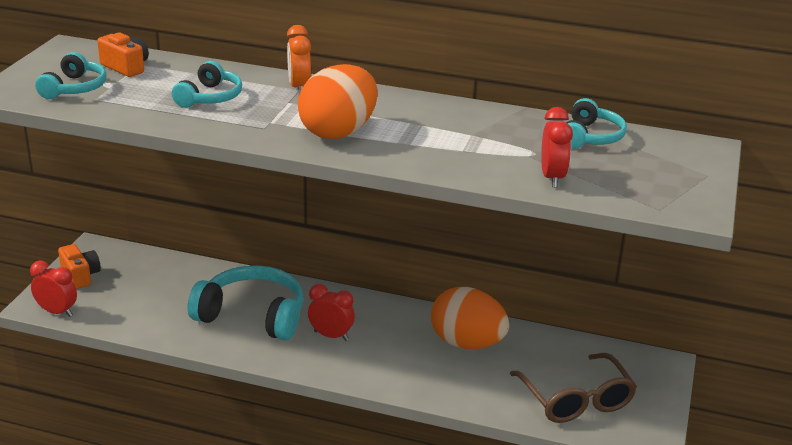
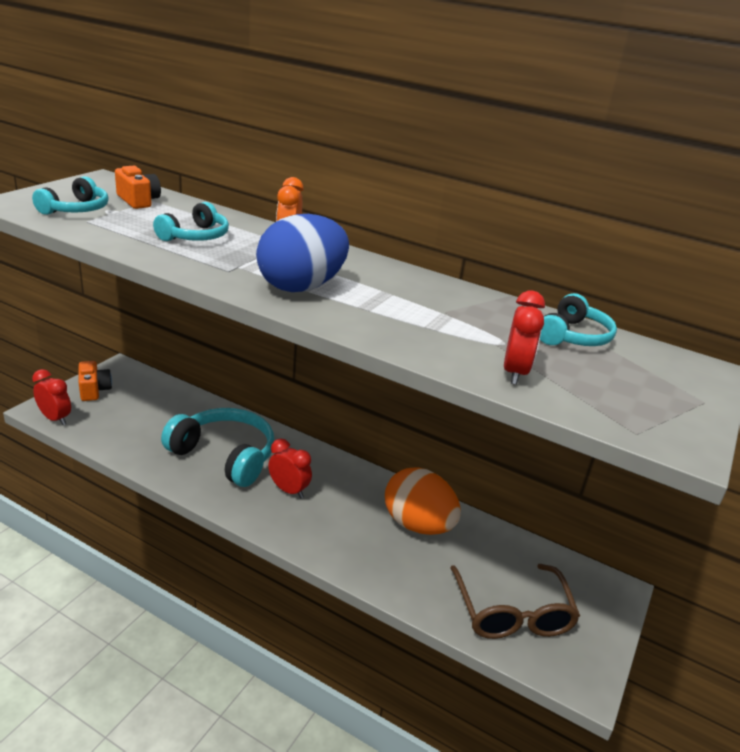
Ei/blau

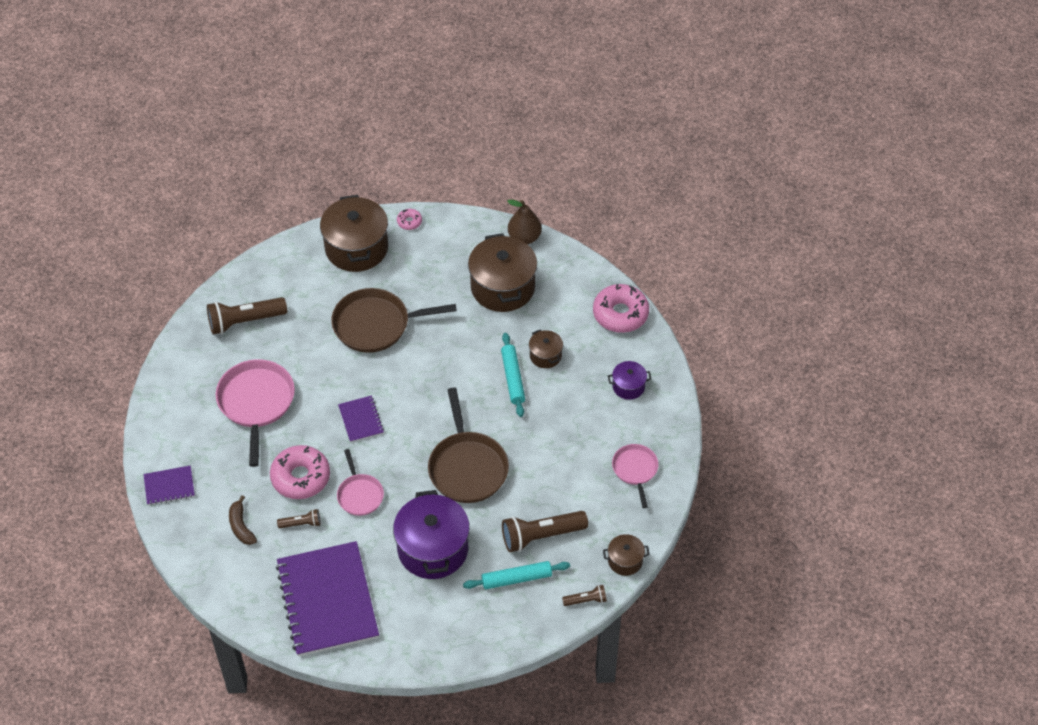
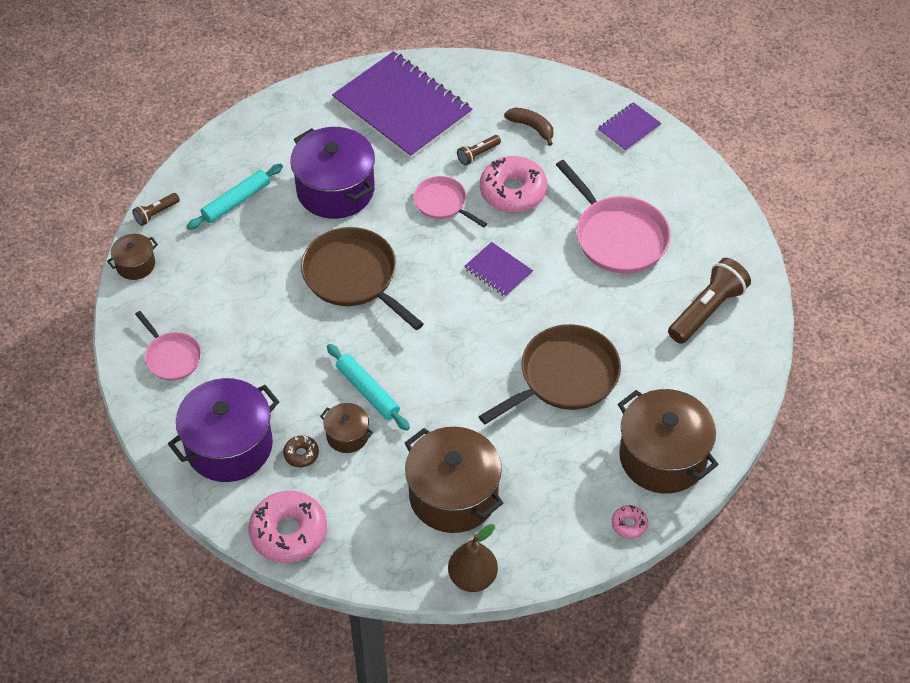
Taschenlampe/braun (no. 3 from left in the first image); Kochtopf/lila (no. 1 from left); Donut/braun

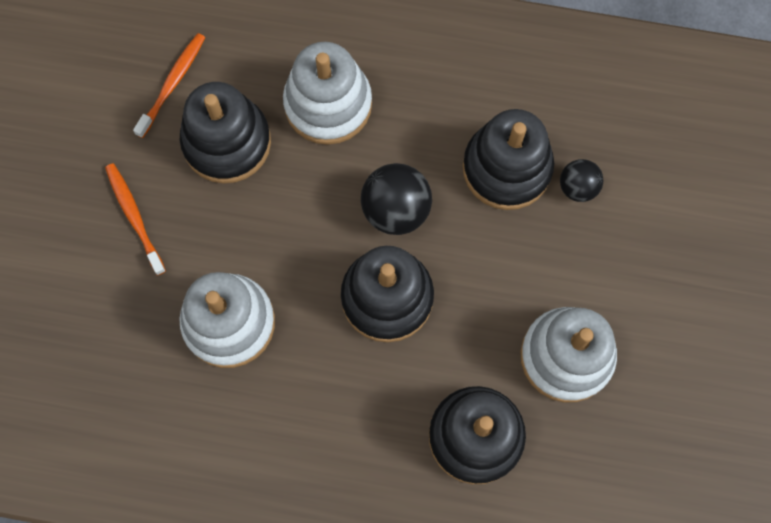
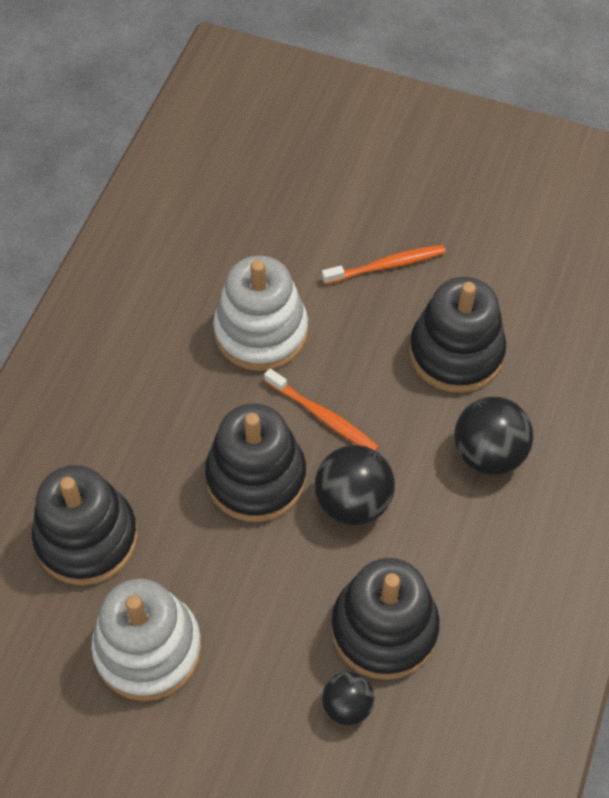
Zahnbürste/orange (no. 1 from left); Ball/schwarz (no. 3 from left)

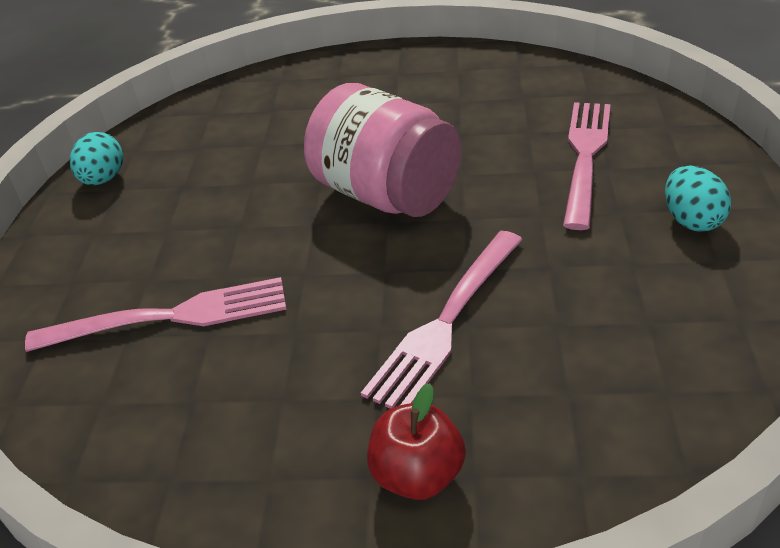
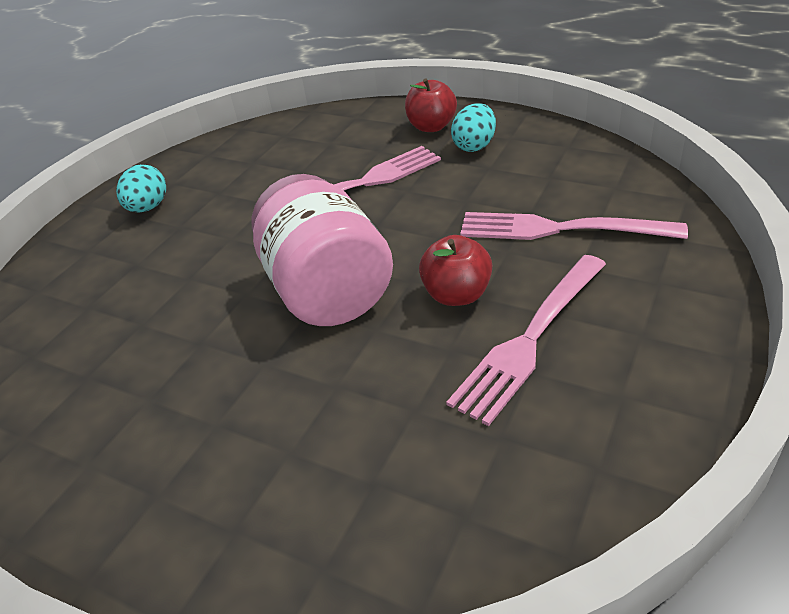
Ei/türkis (no. 2 from left); Gabel/rosa (no. 2 from left); Apfel/rot (no. 2 from left)

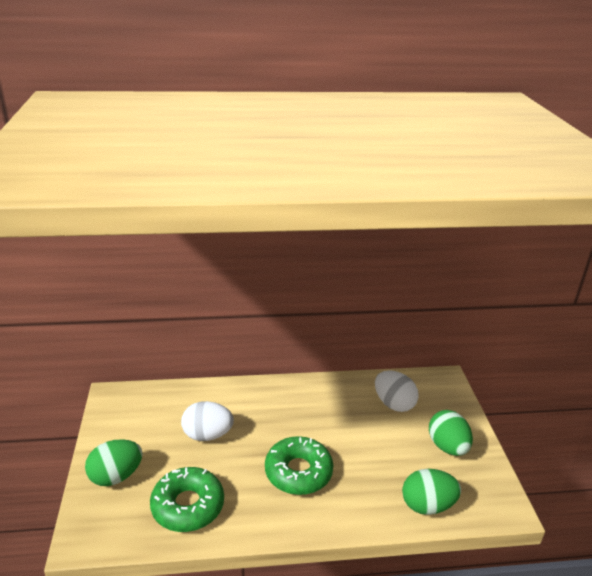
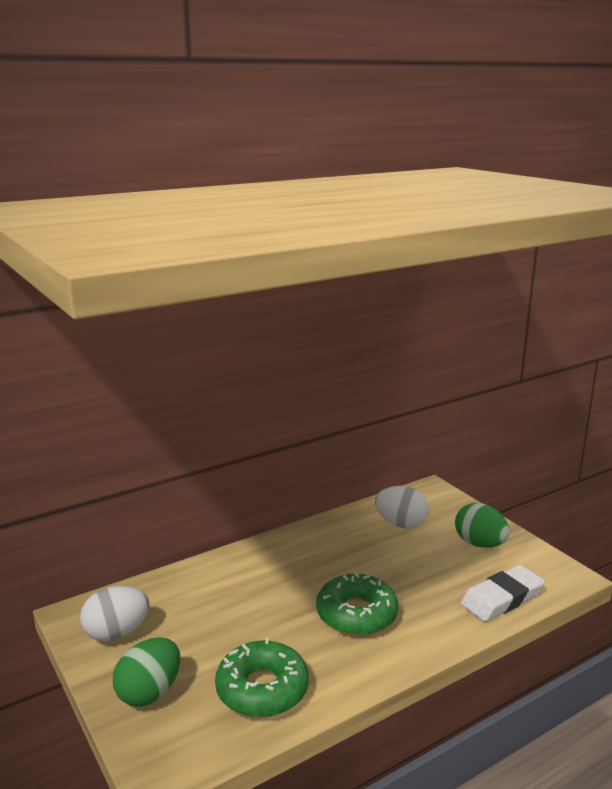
Ei/weiß (no. 1 from left); Radiergummi/weiß

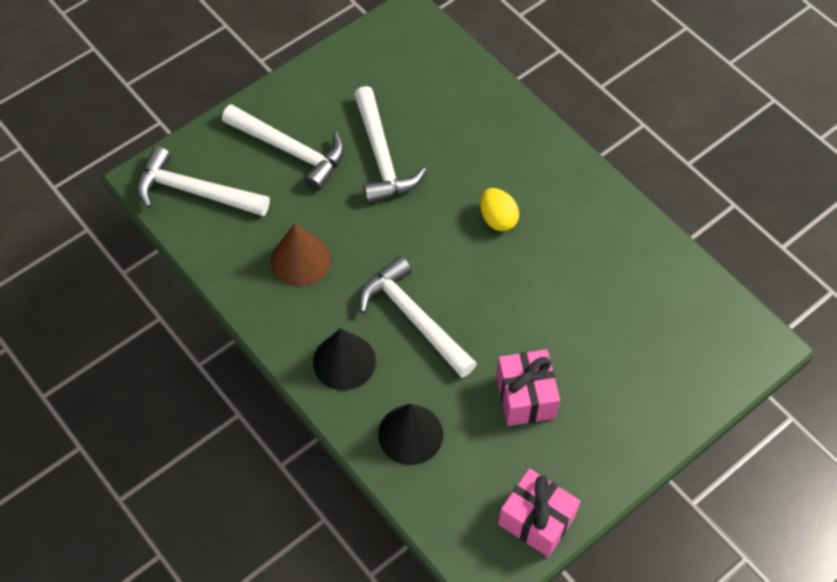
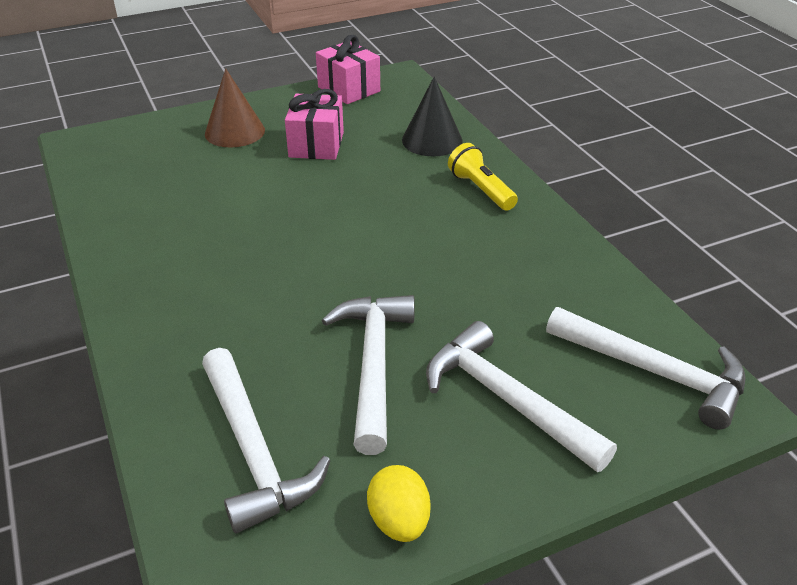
Kegel/braun; Taschenlampe/gelb; Hammer/weiß (no. 1 from left); Ei/gelb

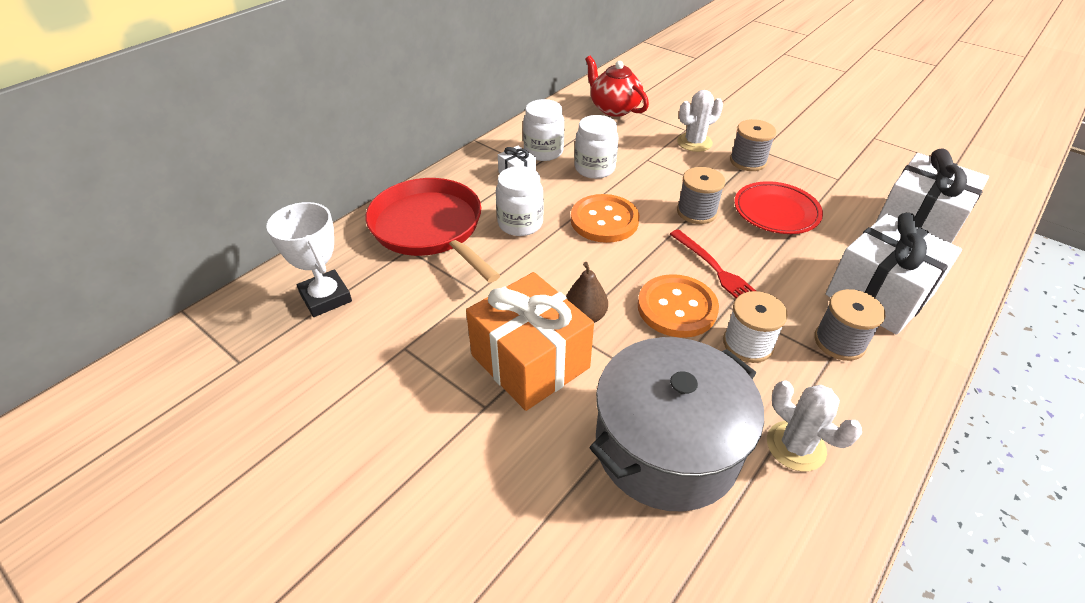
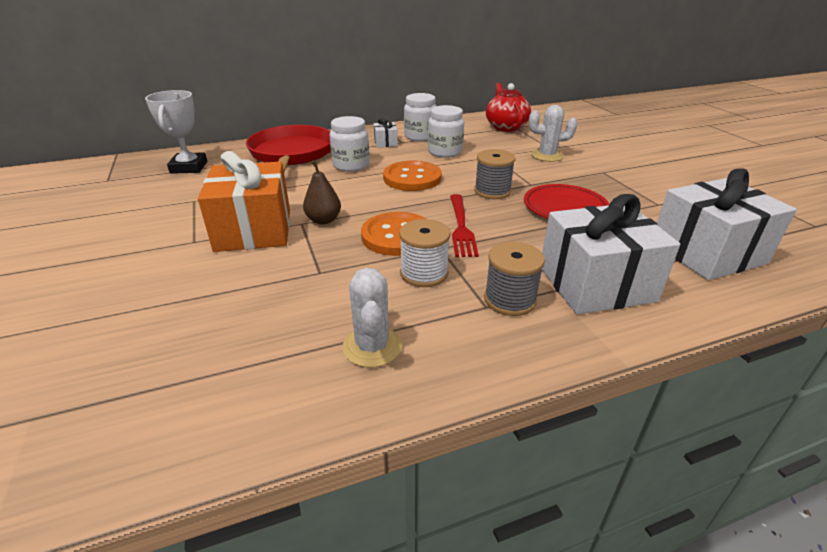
Kochtopf/grau; Garnrolle/grau (no. 2 from left in the first image)

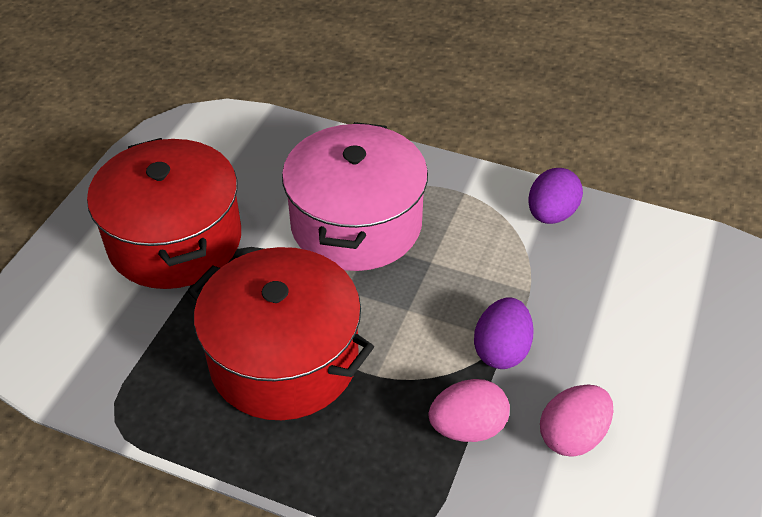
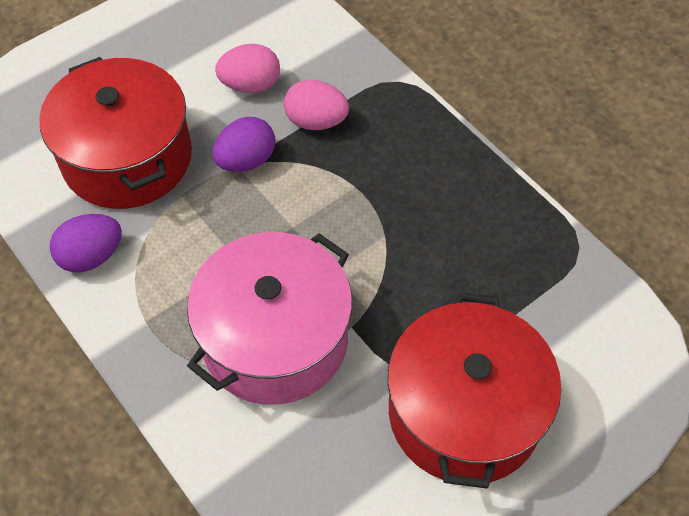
Kochtopf/rot (no. 1 from left)

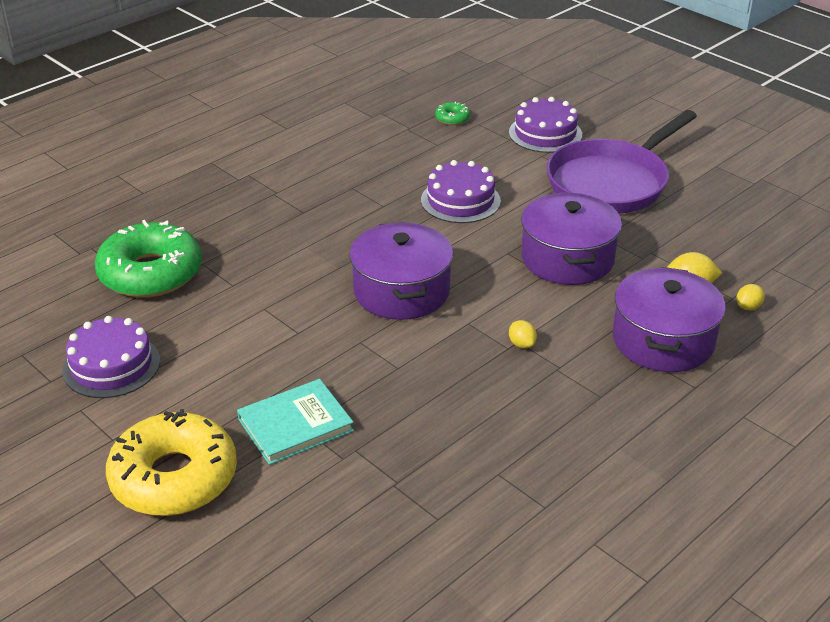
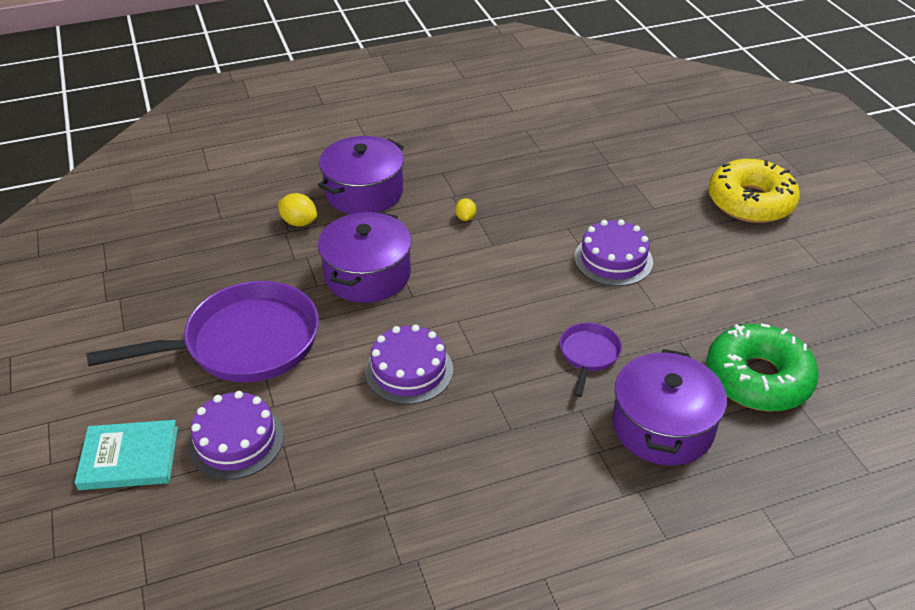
Kuchen/lila (no. 3 from left); Buch/türkis; Kochtopf/lila (no. 3 from left); Donut/grün (no. 2 from left in the first image); Zitrone/gelb (no. 3 from left in the first image); Pfanne/lila (no. 2 from left)

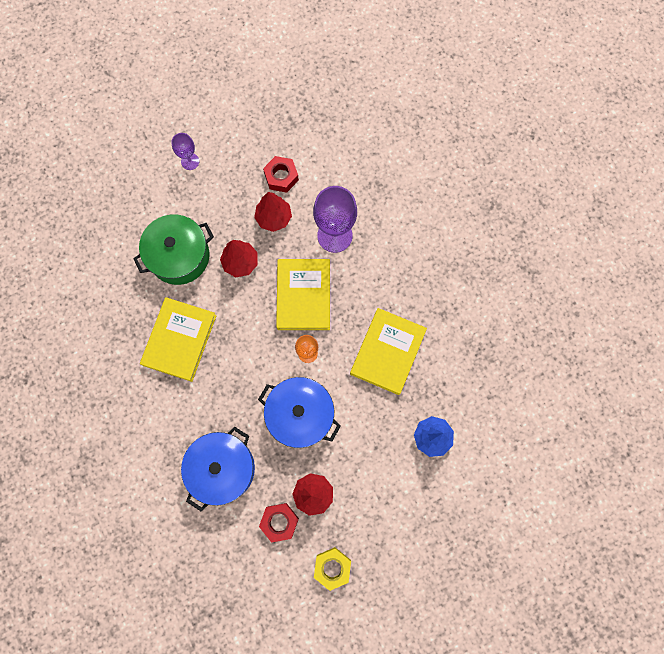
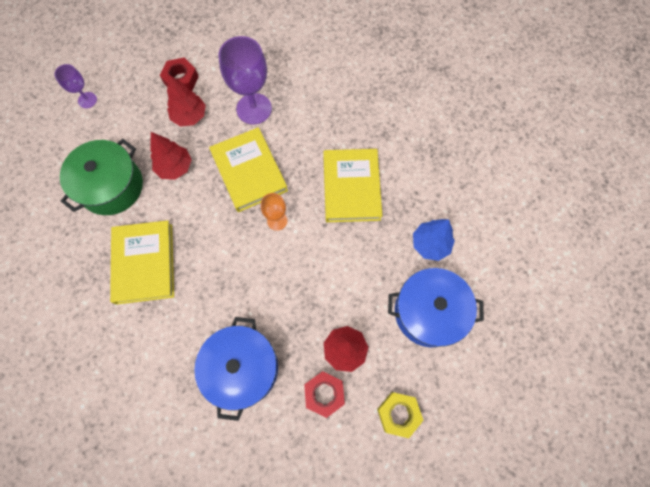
Kochtopf/blau (no. 2 from left)

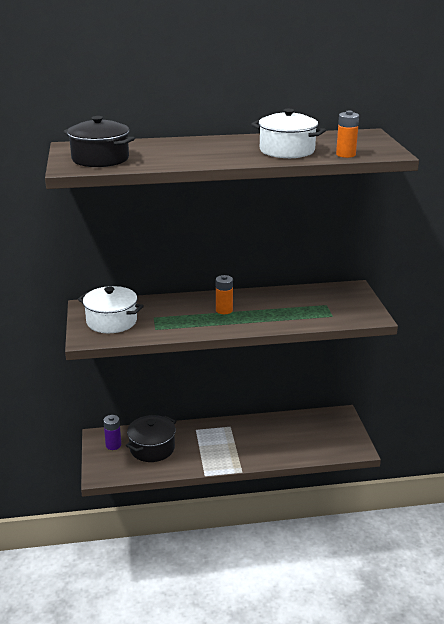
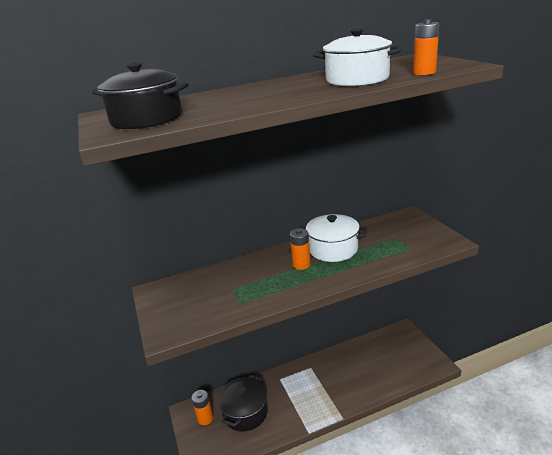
Kochtopf/weiß (no. 1 from left); Batterie/orange (no. 1 from left)

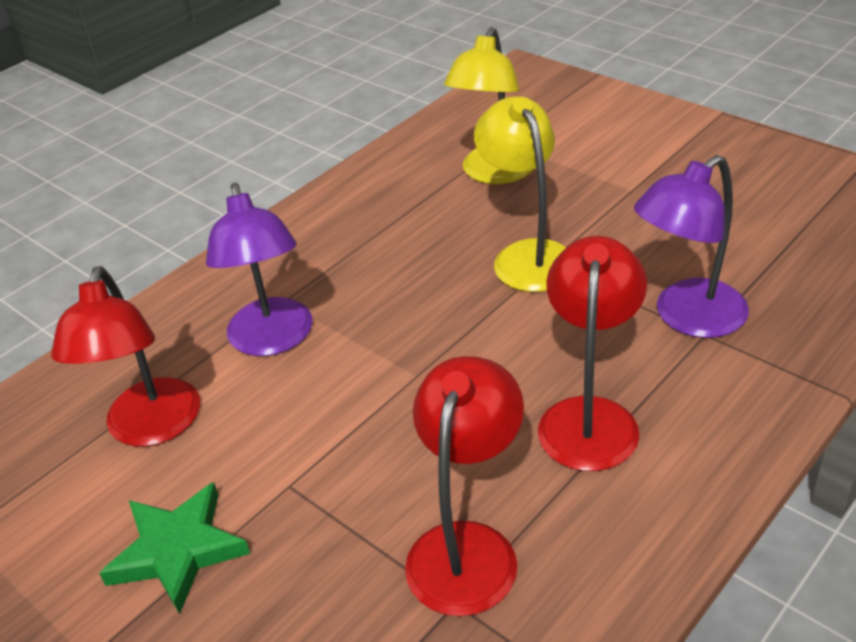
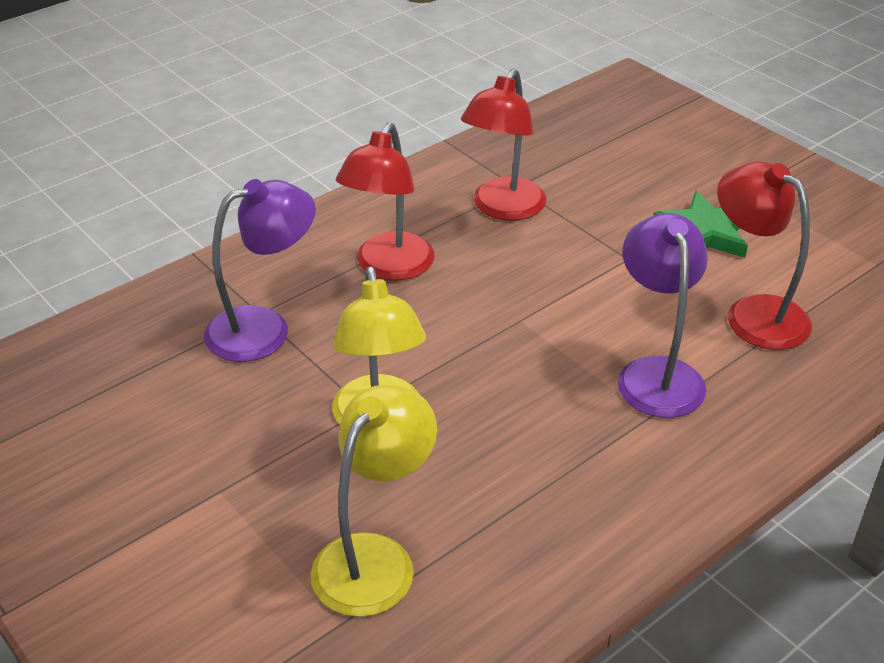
Lampe/rot (no. 3 from left)

